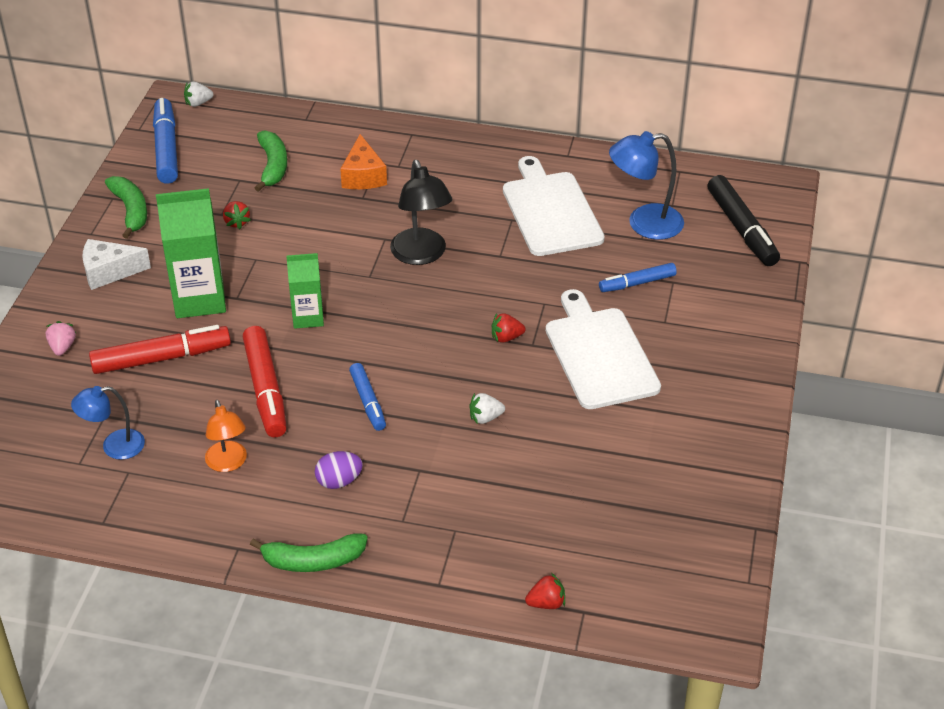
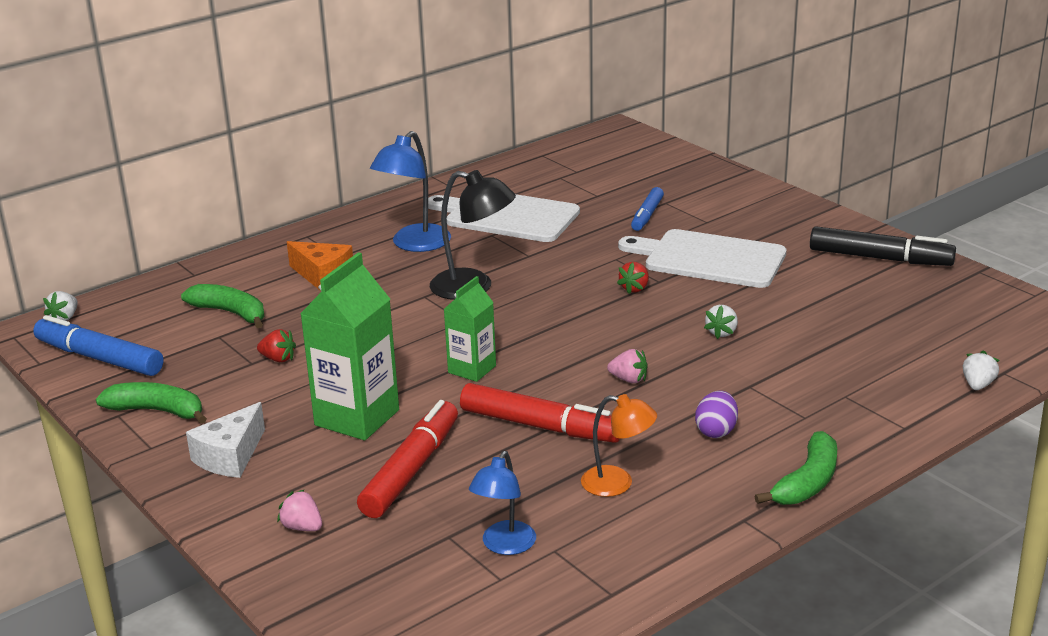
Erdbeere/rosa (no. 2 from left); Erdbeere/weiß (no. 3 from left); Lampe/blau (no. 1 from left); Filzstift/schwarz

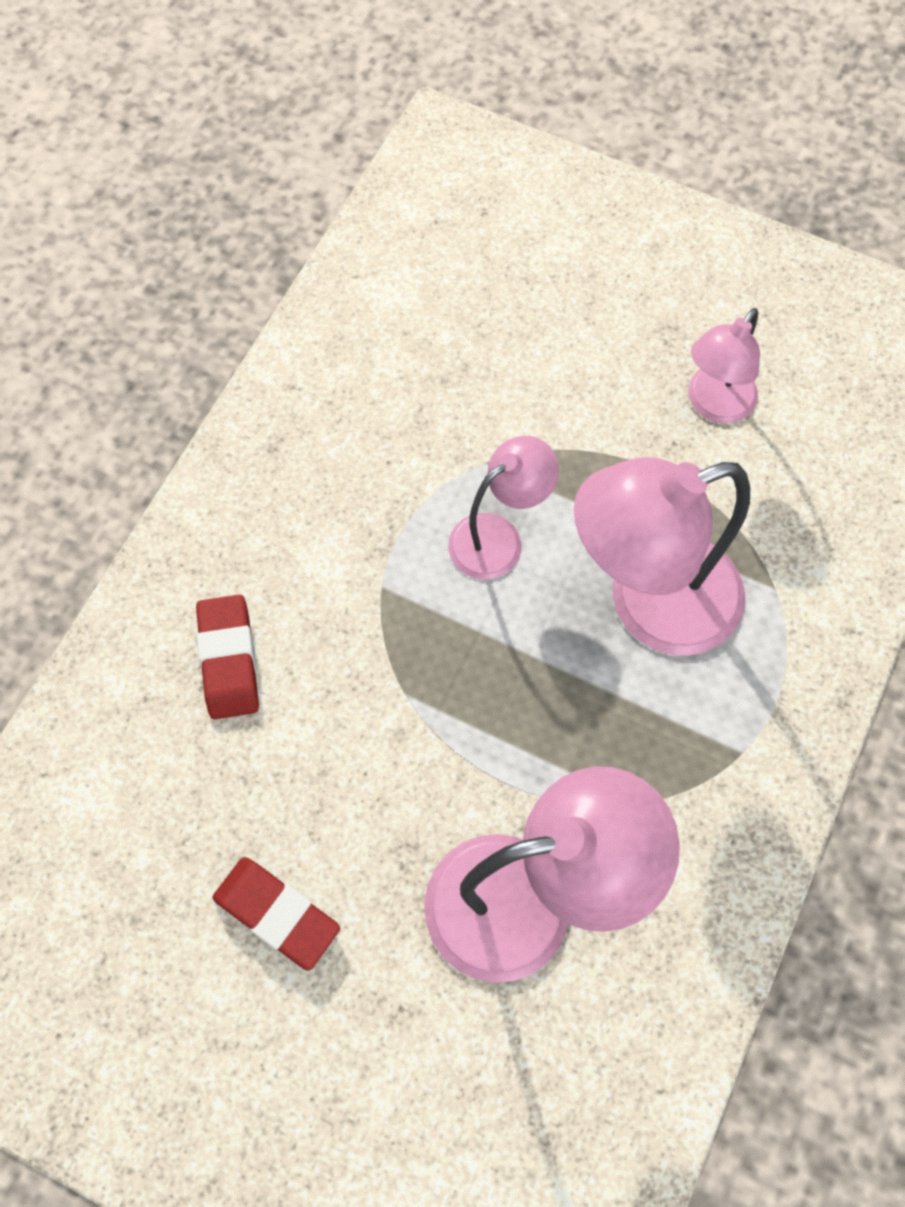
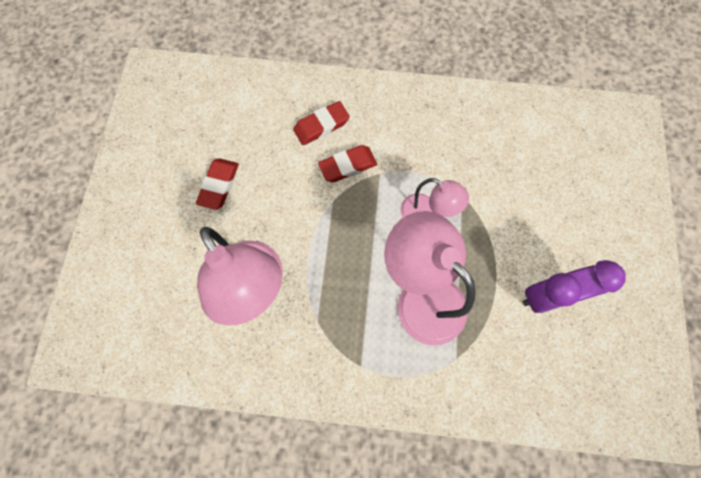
Wecker/lila; Radiergummi/rot (no. 3 from left)

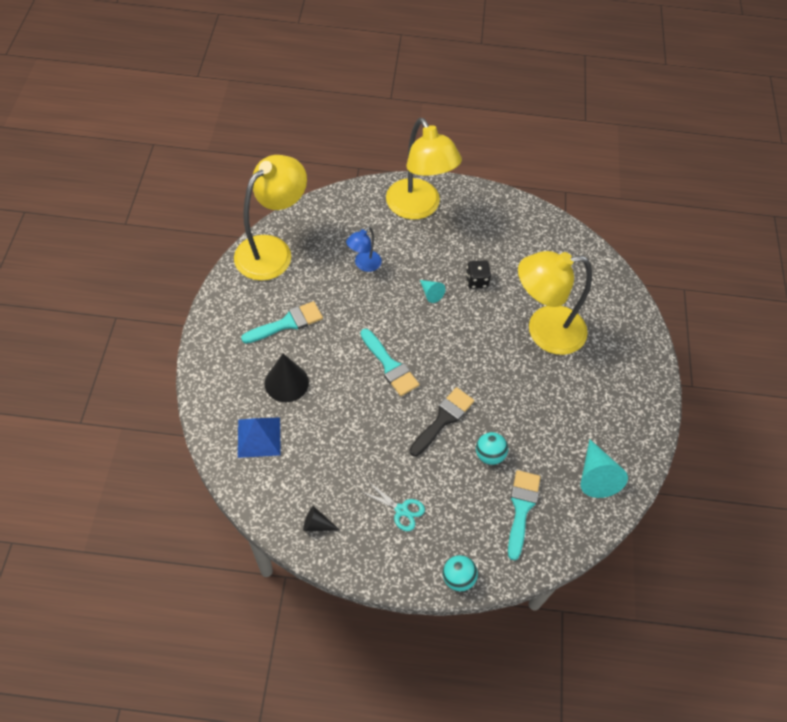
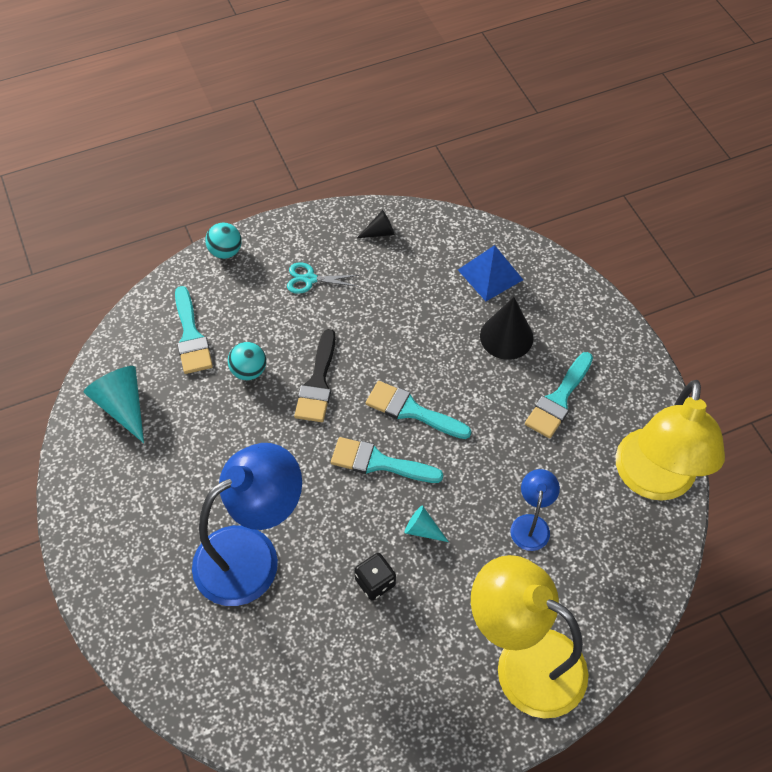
Lampe/blau (no. 1 from left); Pinsel/türkis (no. 2 from left)

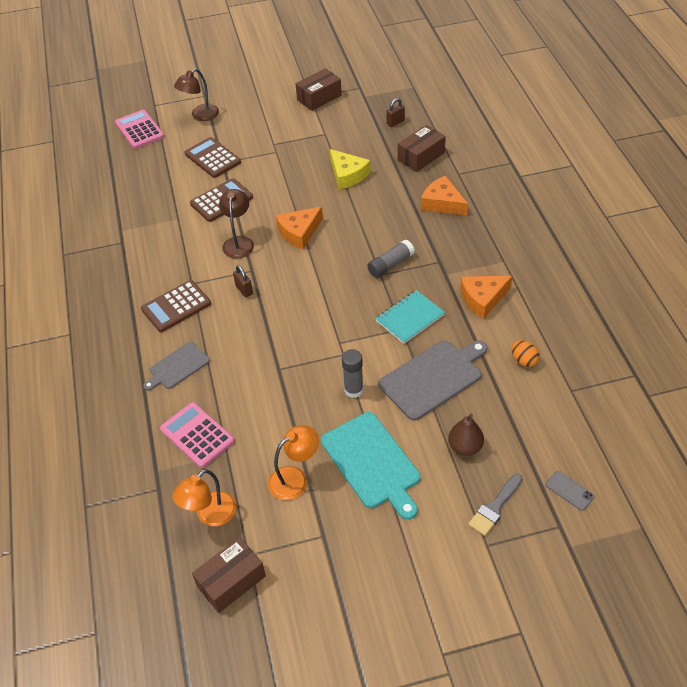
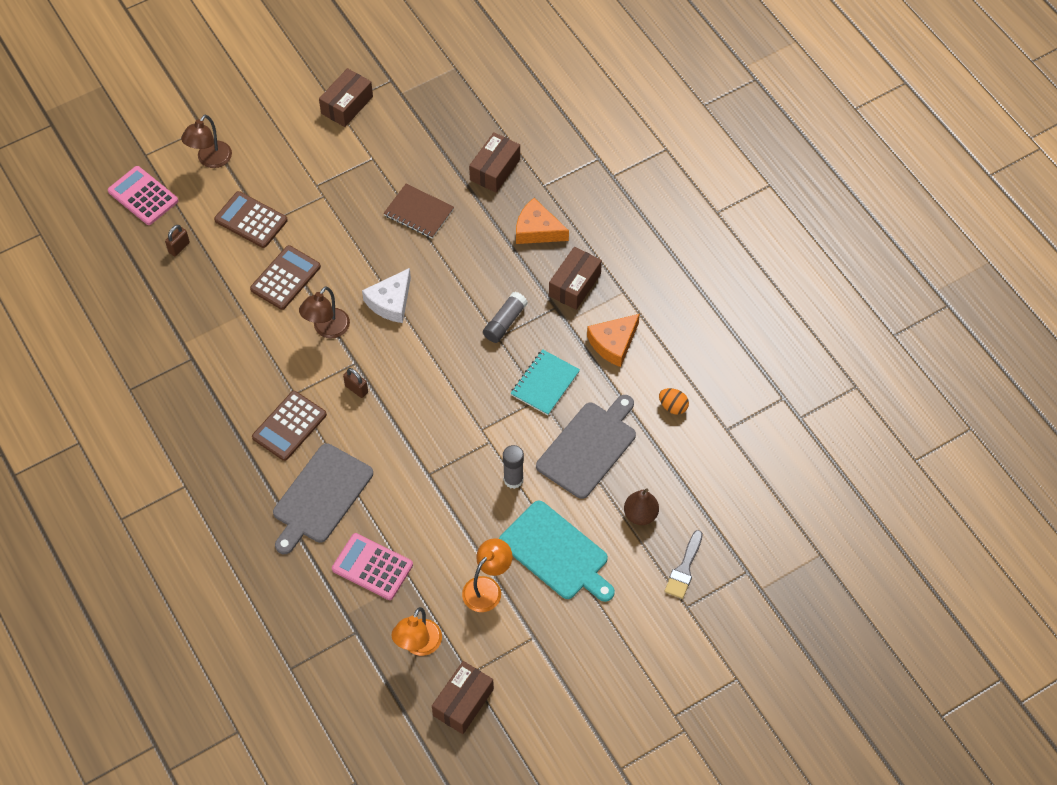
Schneidebrett/grau (no. 1 from left); Lampe/braun (no. 2 from left); Käse/weiß; Notizbuch/braun; Vorhängeschloss/braun (no. 1 from left); Handy/grau; Schachtel/braun (no. 4 from left)

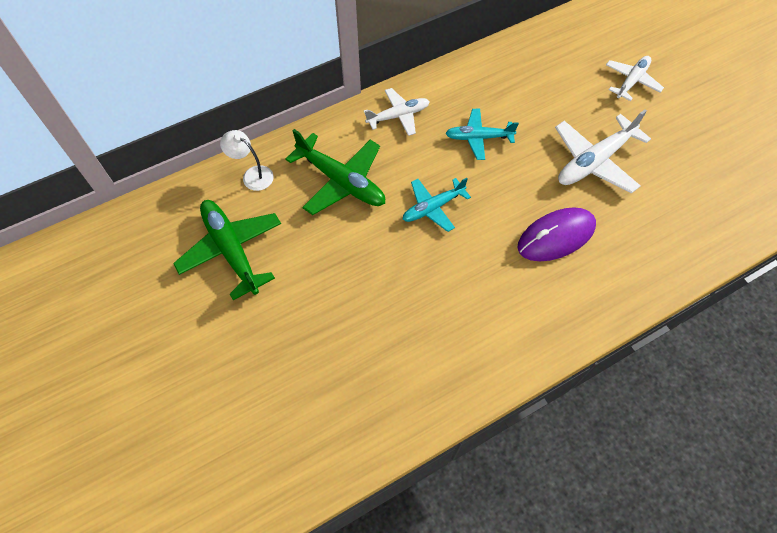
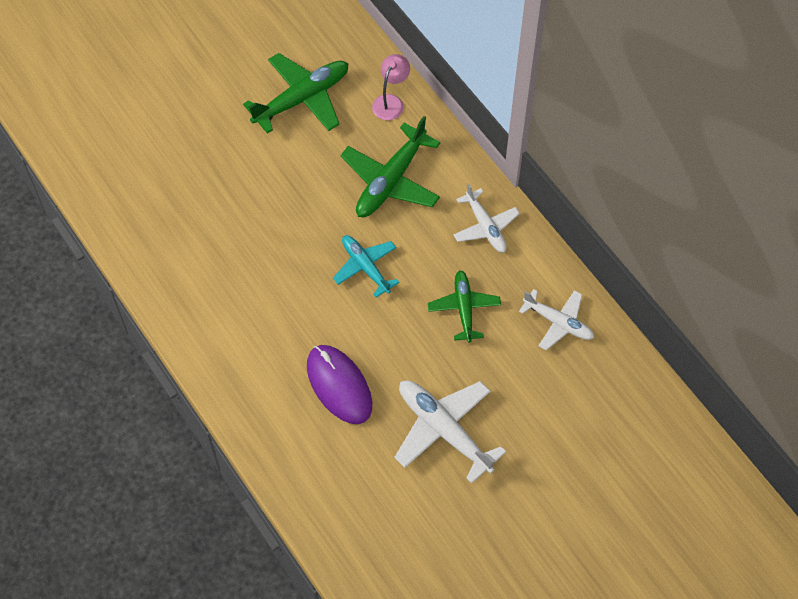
Lampe/rosa; Flugzeug/grün (no. 3 from left); Flugzeug/weiß (no. 3 from left)

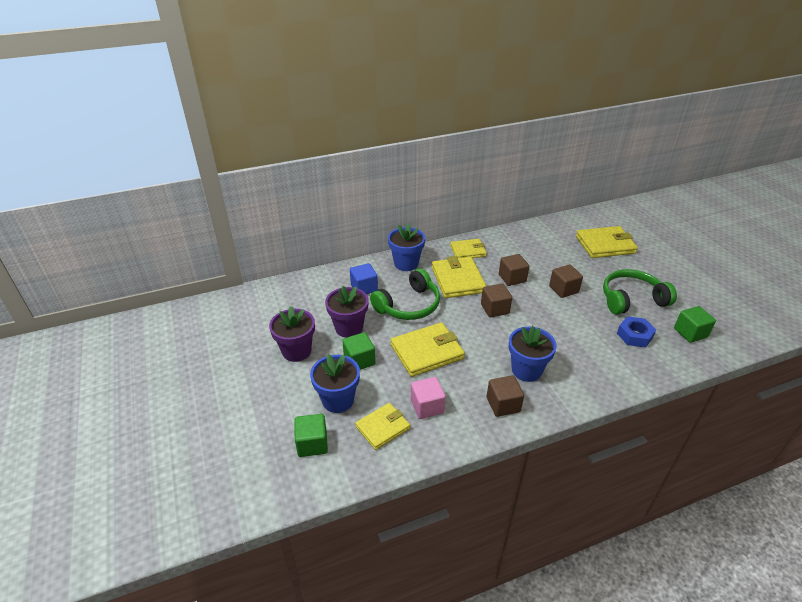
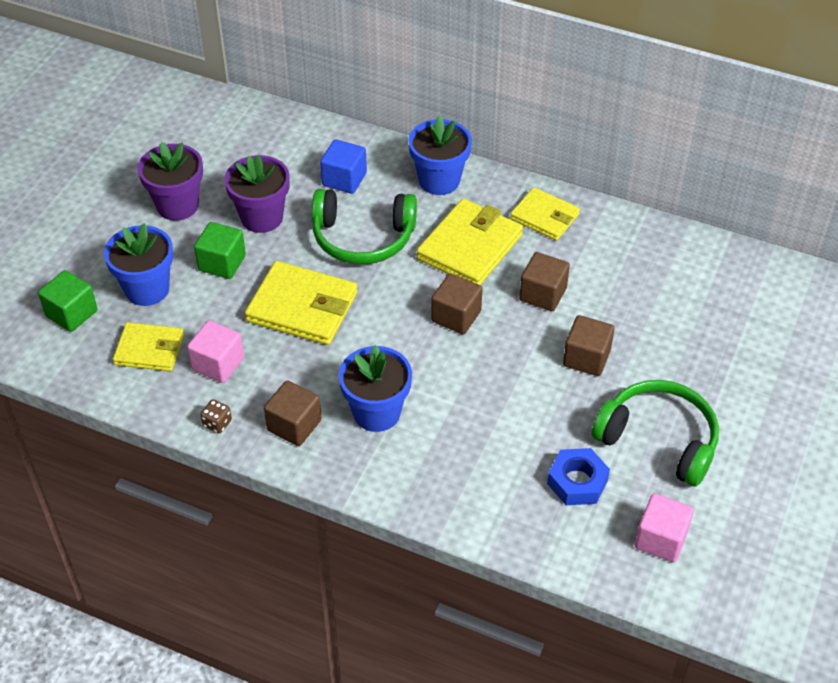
Geldbörse/gelb (no. 5 from left in the first image); Kubus/rosa (no. 2 from left); Spielwürfel/braun

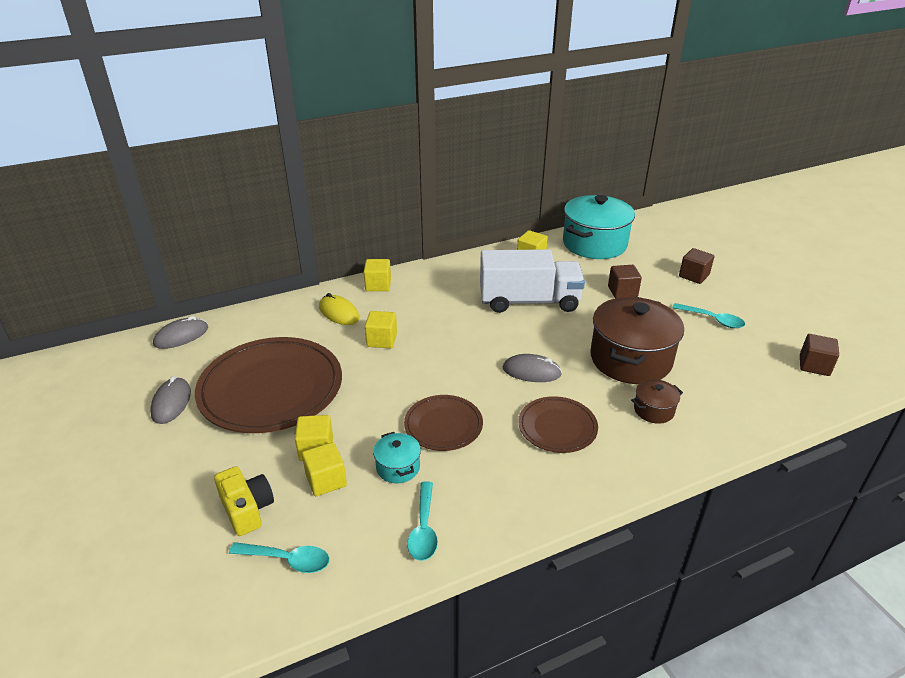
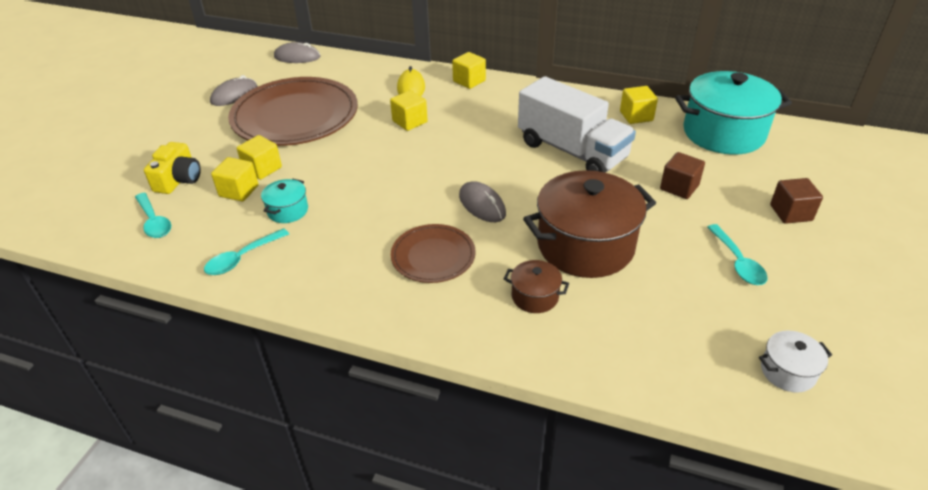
Teller/braun (no. 2 from left in the first image); Kochtopf/weiß

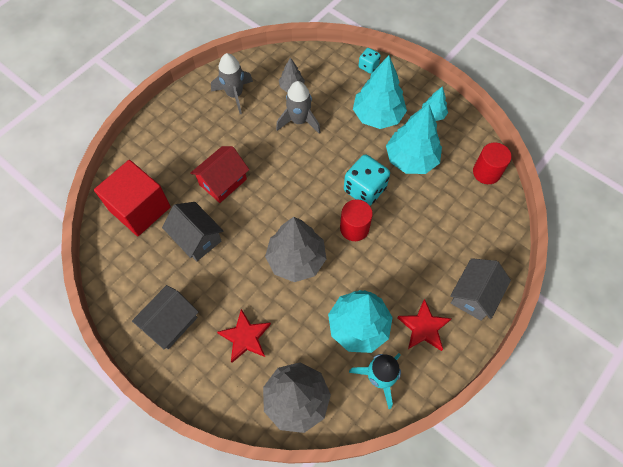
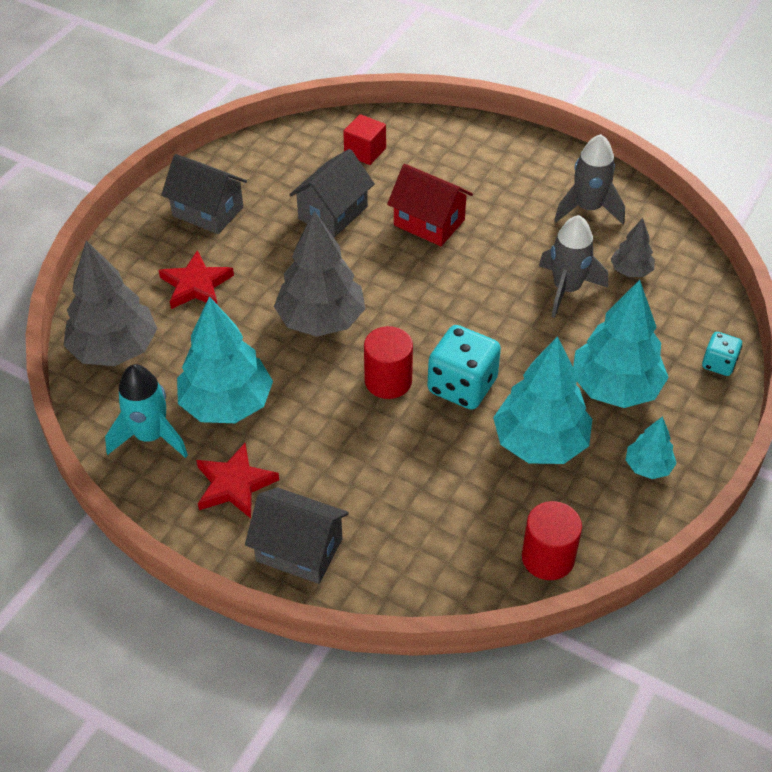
Kubus/rot

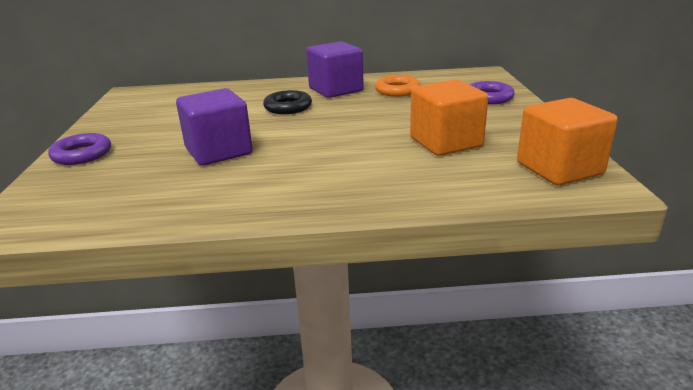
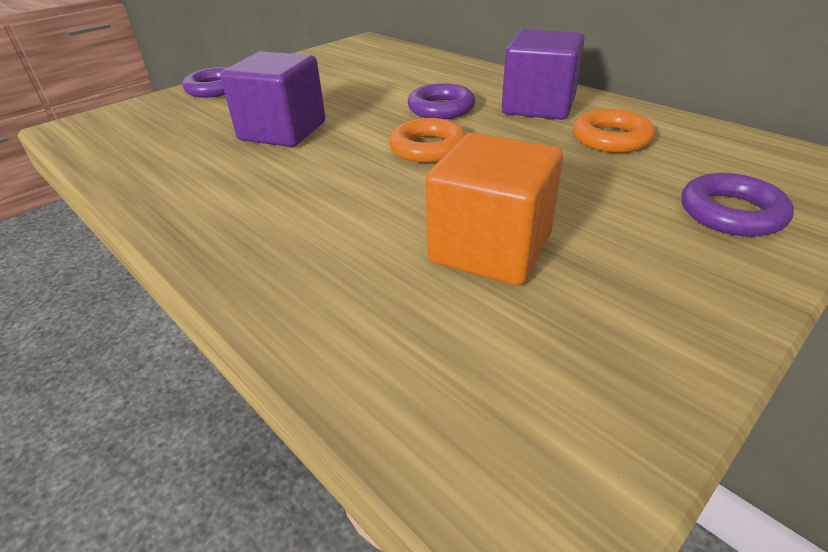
Ring/lila (no. 2 from left); Kubus/orange (no. 2 from left in the first image); Ring/orange (no. 1 from left)

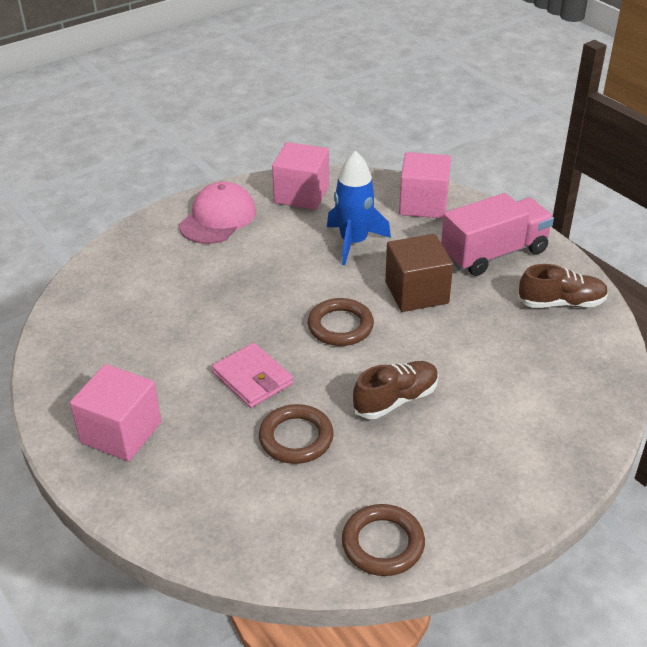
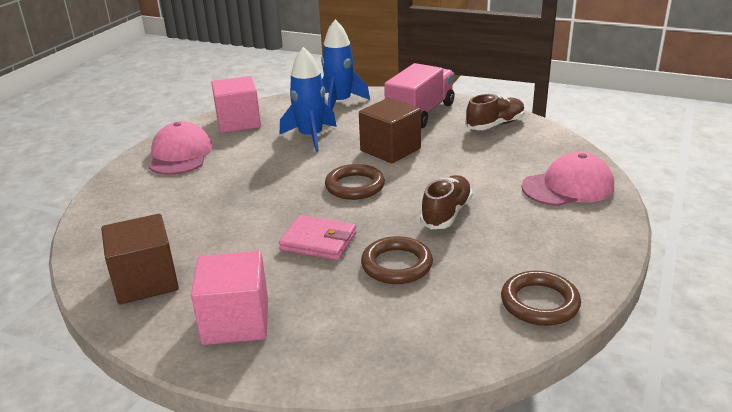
Rakete/blau (no. 2 from left); Kubus/braun (no. 1 from left); Kappe/rosa (no. 2 from left)

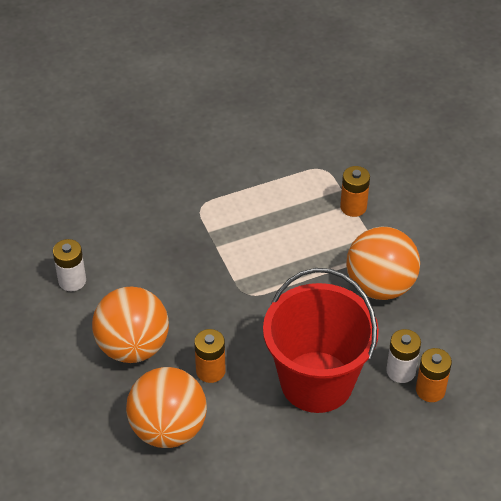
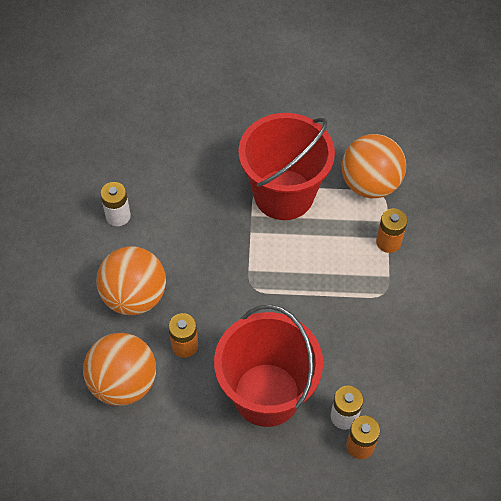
Ball/orange (no. 3 from left); Eimer/rot (no. 2 from left)

